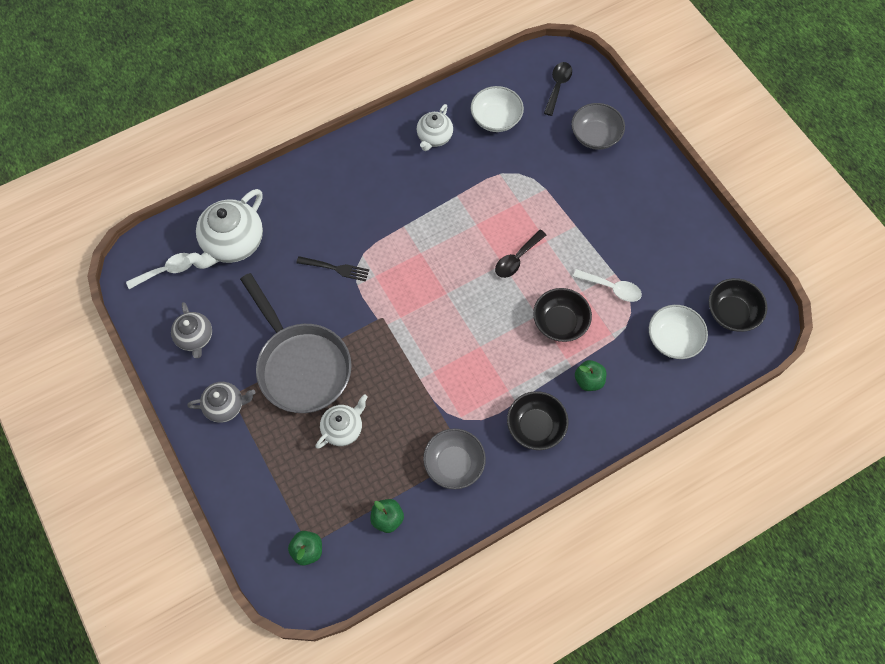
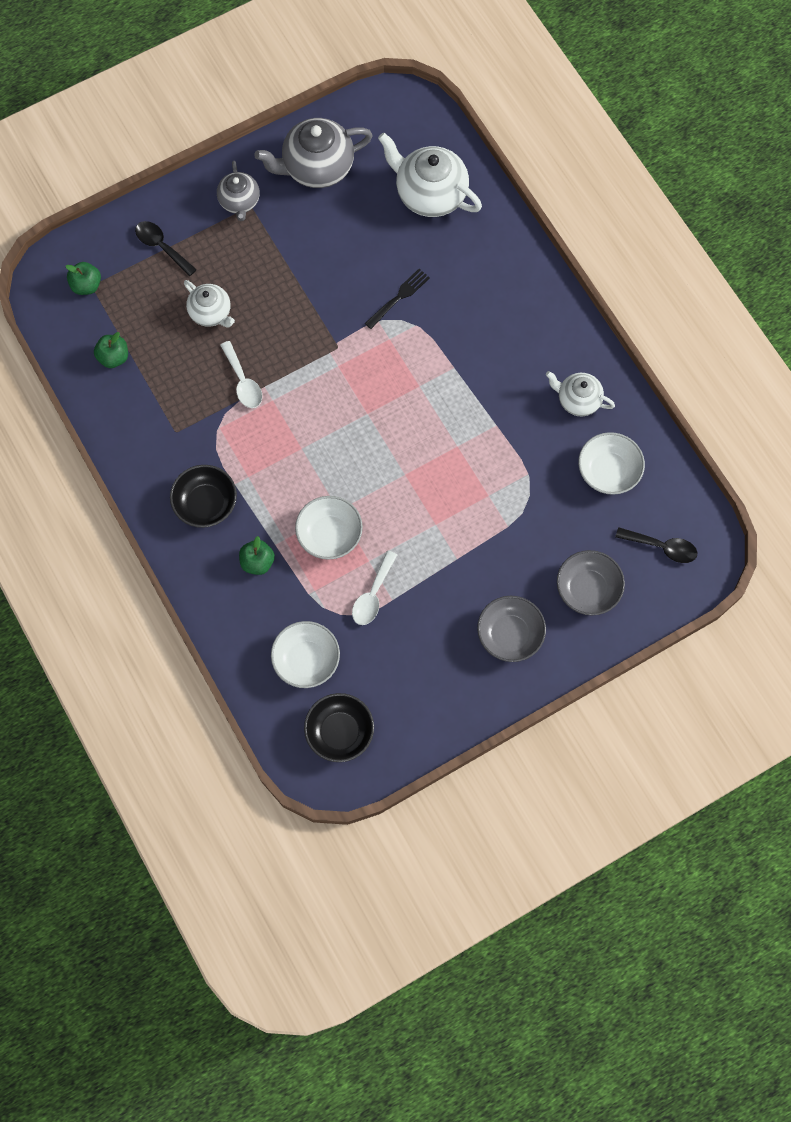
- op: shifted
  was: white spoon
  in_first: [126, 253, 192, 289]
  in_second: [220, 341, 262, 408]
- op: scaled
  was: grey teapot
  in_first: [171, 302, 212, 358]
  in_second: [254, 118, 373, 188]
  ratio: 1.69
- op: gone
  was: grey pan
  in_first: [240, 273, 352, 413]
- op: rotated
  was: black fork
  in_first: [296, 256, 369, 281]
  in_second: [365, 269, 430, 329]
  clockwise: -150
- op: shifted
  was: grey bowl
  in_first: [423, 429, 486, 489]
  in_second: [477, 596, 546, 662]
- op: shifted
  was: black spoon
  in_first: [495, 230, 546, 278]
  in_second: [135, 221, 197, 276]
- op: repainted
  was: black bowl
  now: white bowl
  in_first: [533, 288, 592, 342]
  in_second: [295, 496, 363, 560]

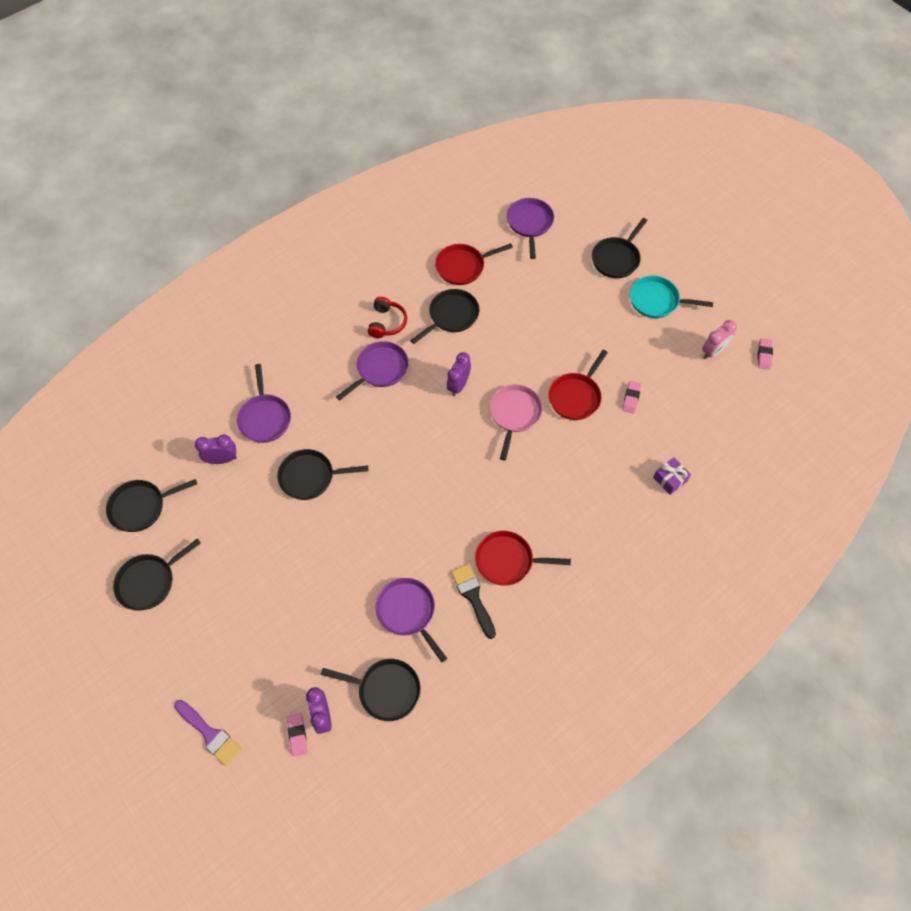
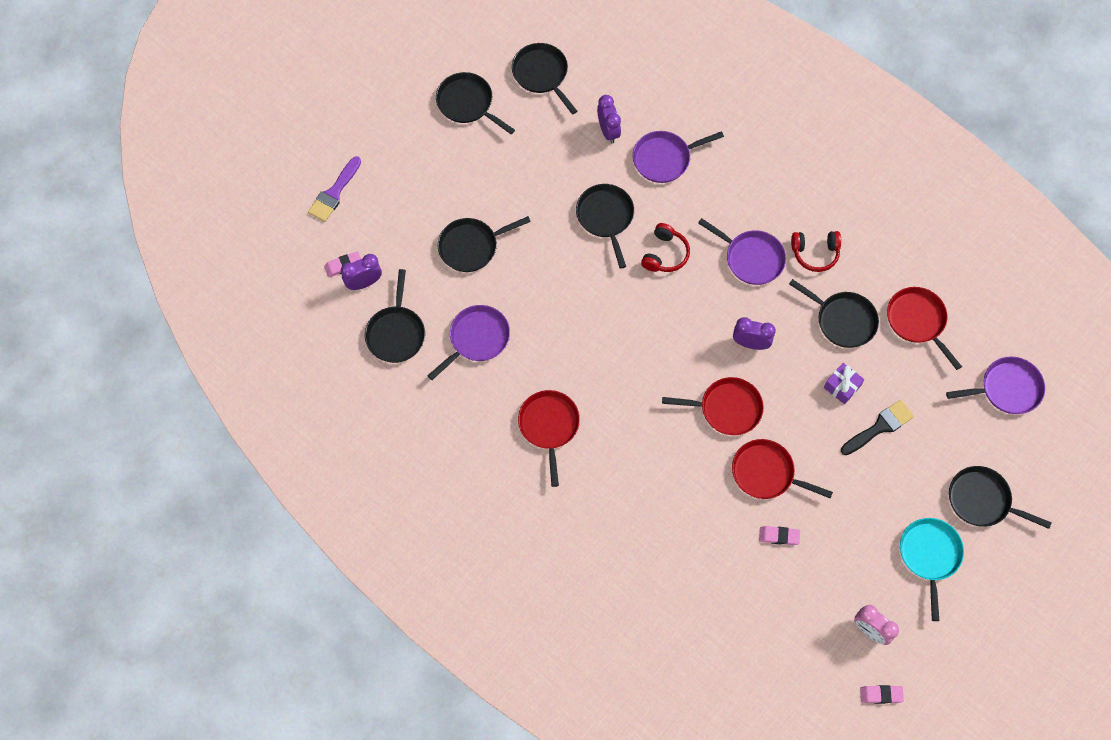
- op: shifted
  was: black brush
  in_first: [451, 564, 496, 639]
  in_second: [841, 400, 914, 455]
- op: repainted
  was: pink pan
  now: red pan
  in_first: [489, 384, 543, 460]
  in_second: [662, 377, 764, 435]
- op: shifted
  was: purple gift
  in_first: [653, 457, 691, 495]
  in_second: [824, 363, 865, 404]
- op: new
  now: black pan
  in_second: [438, 216, 531, 272]
- op: new
  now: red headphones
  in_second: [641, 223, 690, 272]

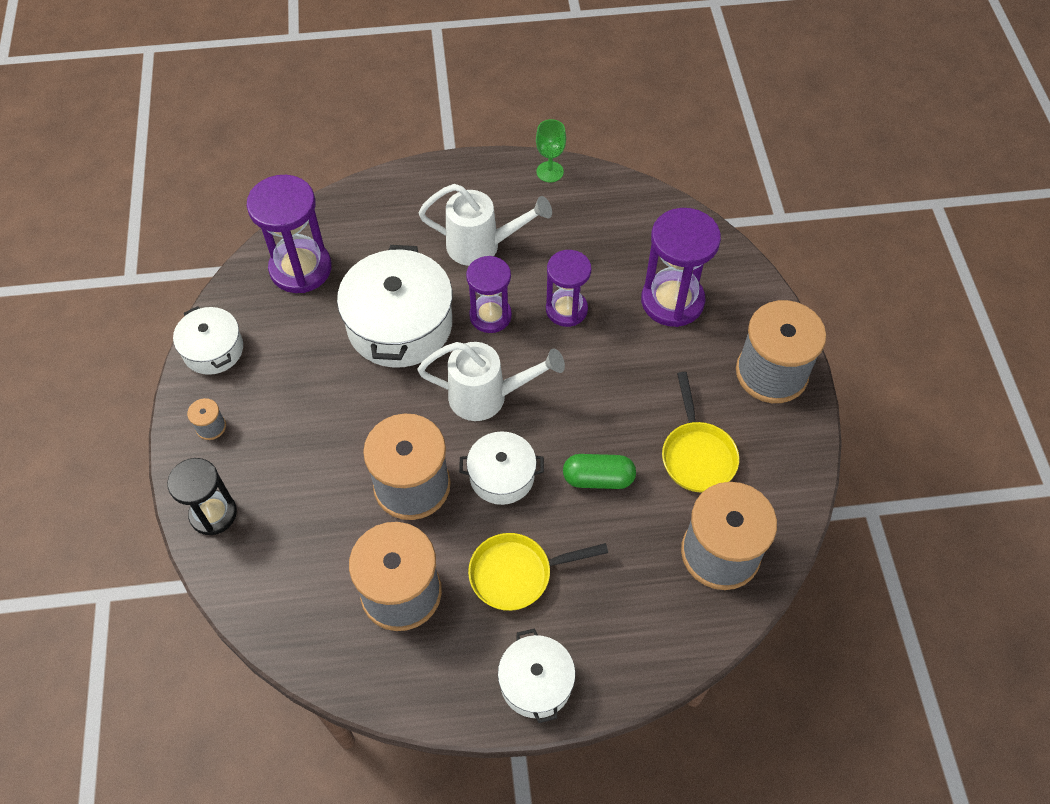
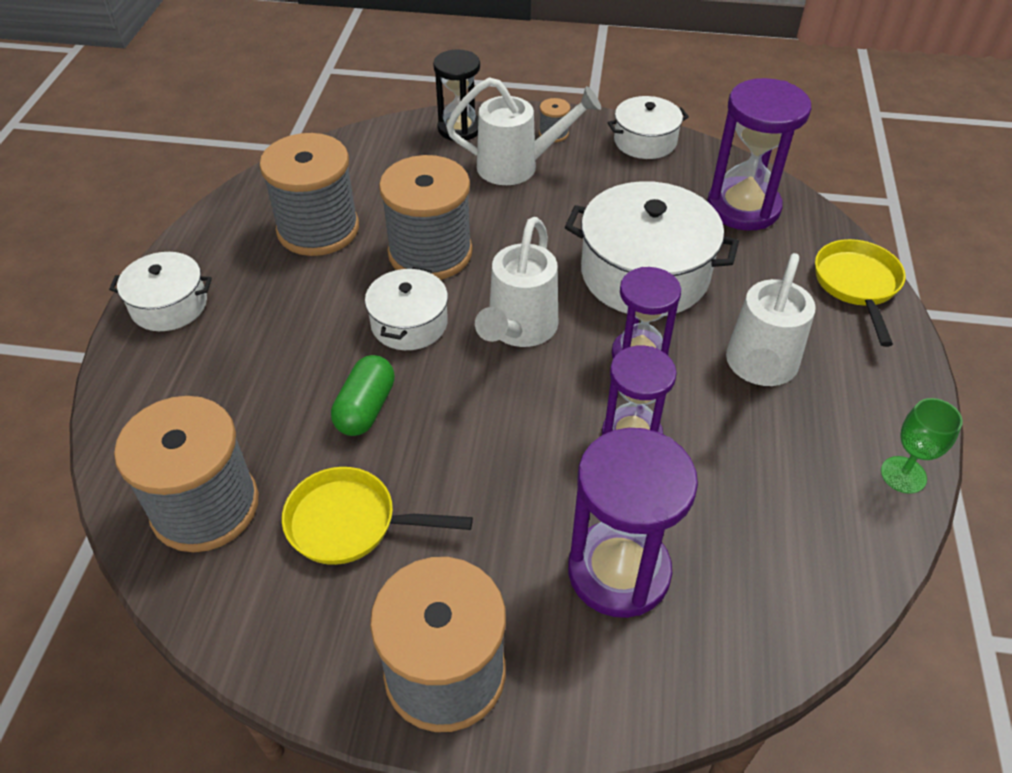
- op: shifted
  was: yellow pan
  in_first: [468, 533, 608, 611]
  in_second: [815, 239, 906, 347]
- op: new
  now: white watering can
  in_second: [446, 77, 601, 185]

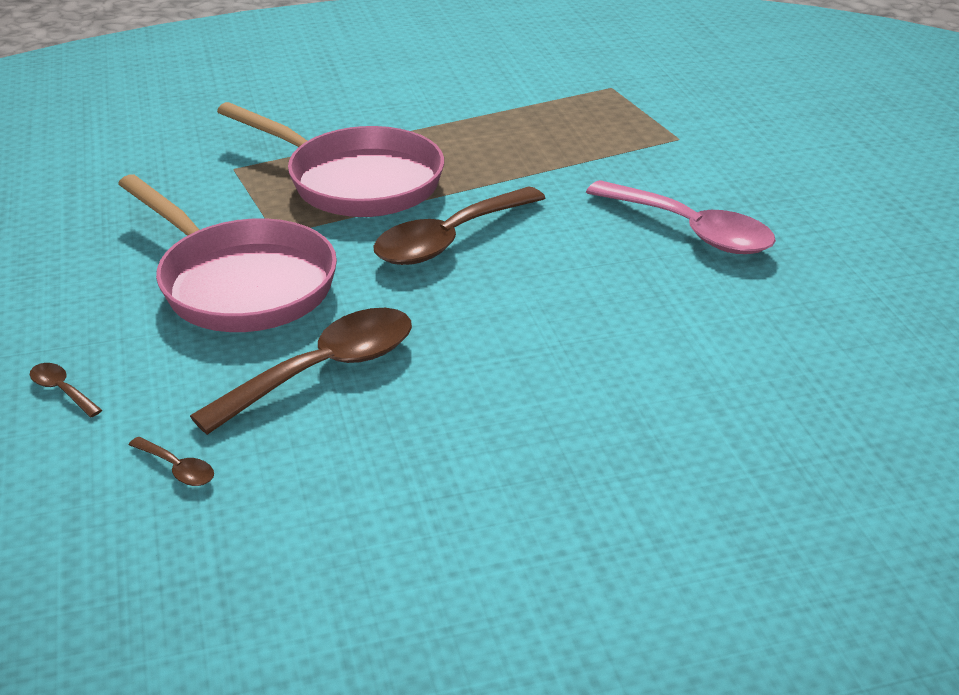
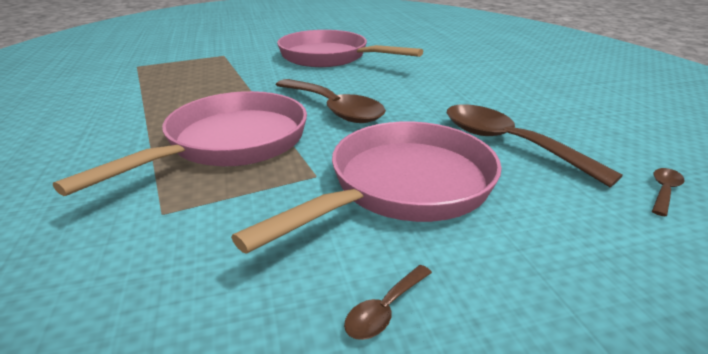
- op: shifted
  was: brown spoon
  in_first: [30, 363, 102, 417]
  in_second: [344, 265, 432, 340]
- op: swapped
  was: pink spoon
  now: pink pan
  in_first: [586, 180, 776, 254]
  in_second: [277, 30, 423, 67]

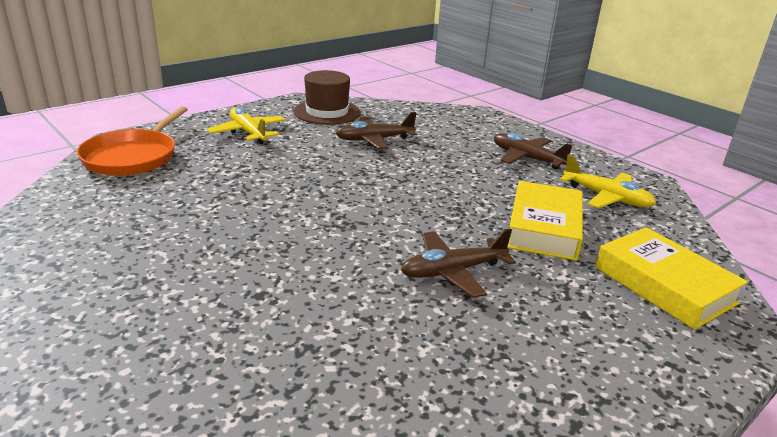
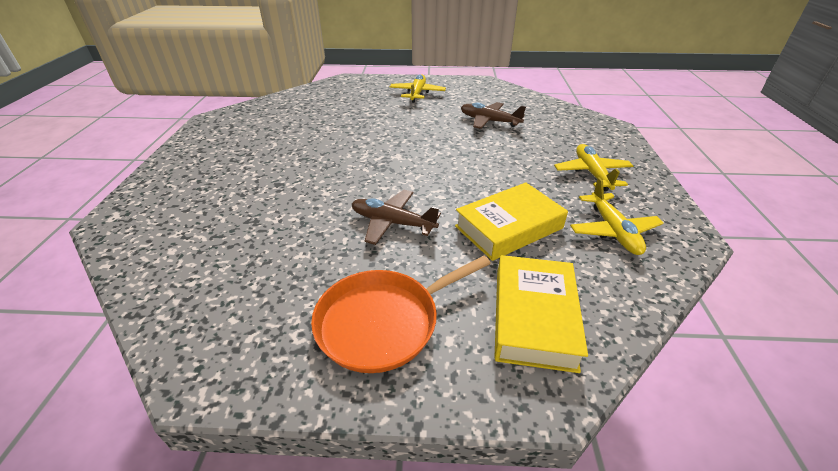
- op: shifted
  was: orange pan
  in_first: [76, 106, 188, 176]
  in_second: [311, 256, 491, 373]
- op: gone
  was: brown hat
  in_first: [294, 70, 361, 125]
- op: repainted
  was: brown plane
  now: yellow plane
  in_first: [494, 133, 573, 169]
  in_second: [554, 144, 633, 191]

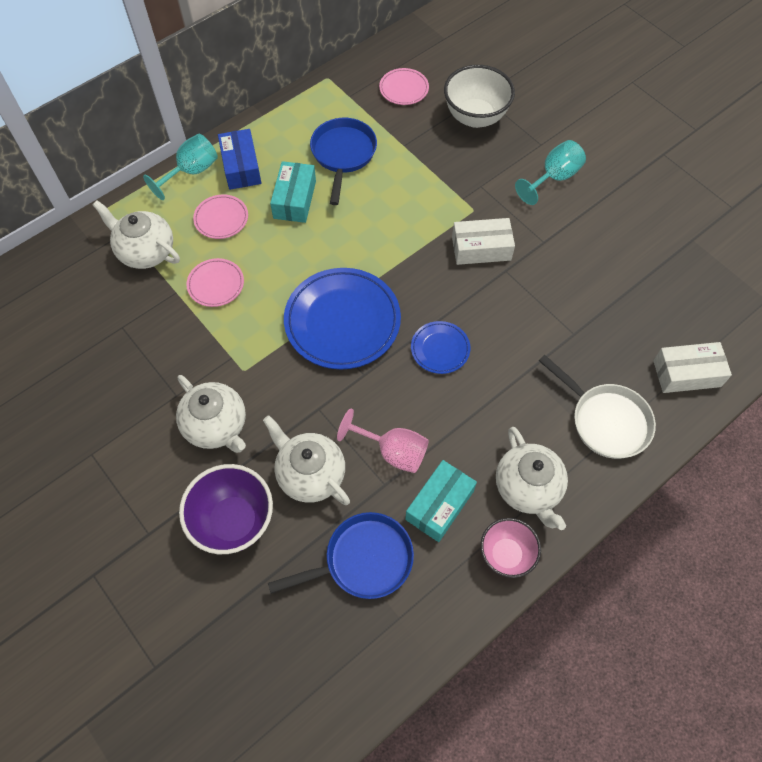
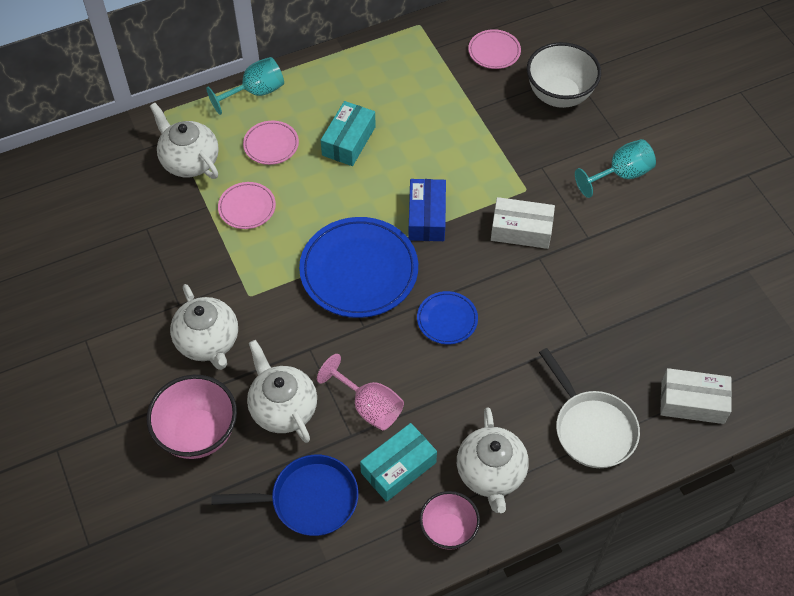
- op: repainted
  was: purple bowl
  now: pink bowl
  in_first: [179, 464, 273, 554]
  in_second: [147, 375, 237, 459]
- op: shifted
  was: blue box
  in_first: [218, 129, 262, 190]
  in_second: [408, 179, 446, 241]
- op: gone
  was: blue pan
  in_first: [310, 118, 377, 205]

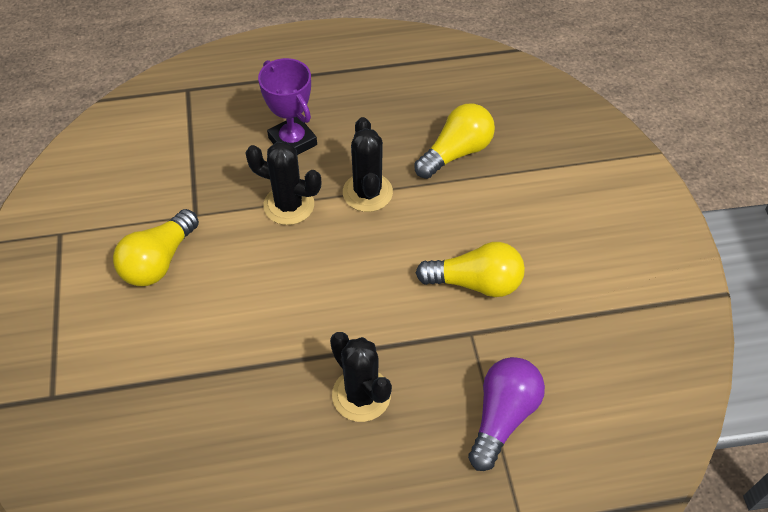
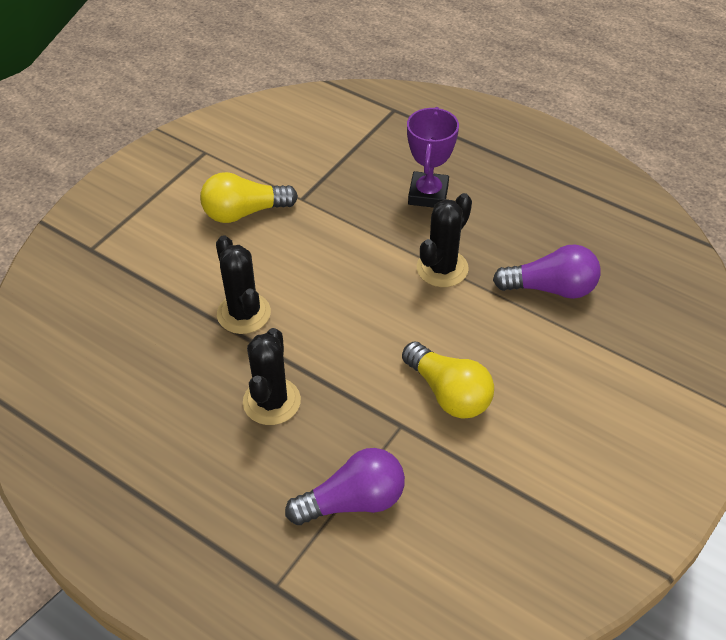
- op: shifted
  was: black cactus
  in_first: [246, 142, 322, 225]
  in_second: [216, 235, 271, 334]
- op: repainted
  was: yellow light bulb
  now: purple light bulb
  in_first: [414, 103, 495, 179]
  in_second: [493, 244, 601, 299]

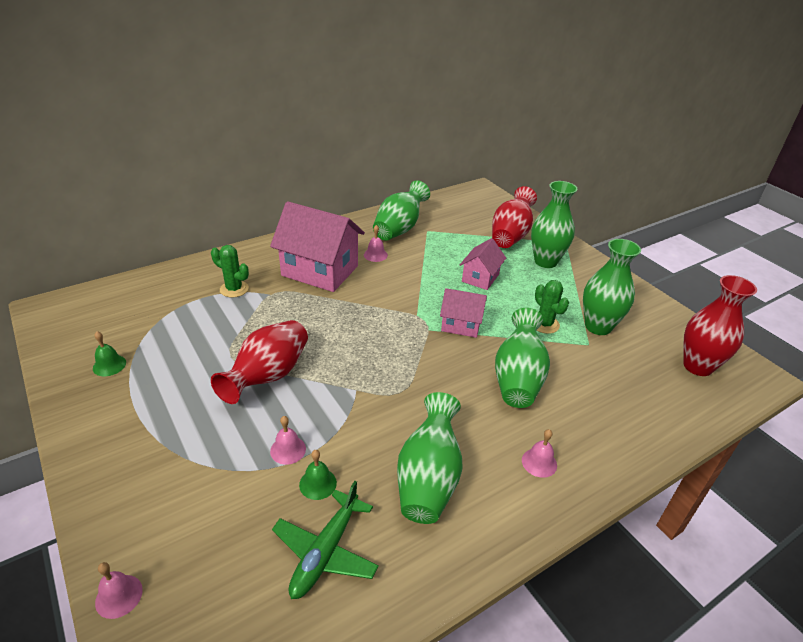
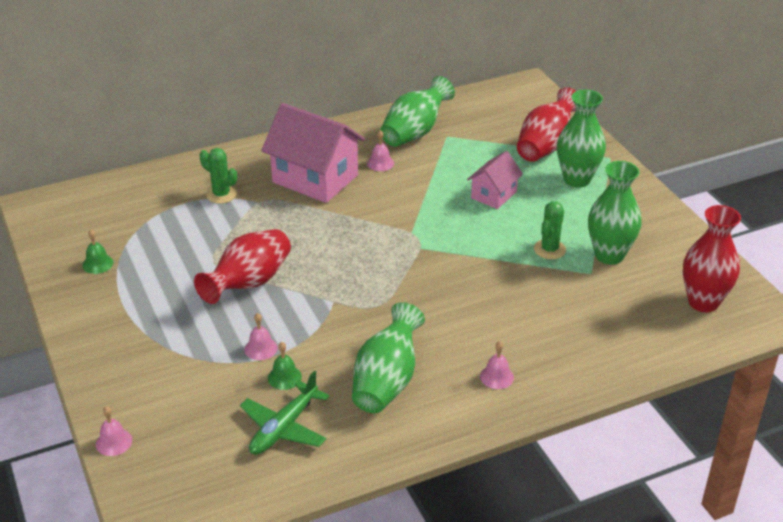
- op: gone
  was: pink house
  in_first: [440, 288, 487, 338]
- op: gone
  was: green vase
  in_first: [495, 308, 550, 408]
- op: rotated
  was: green cactus
  in_first: [535, 280, 569, 334]
  in_second: [534, 201, 566, 259]
  clockwise: 45

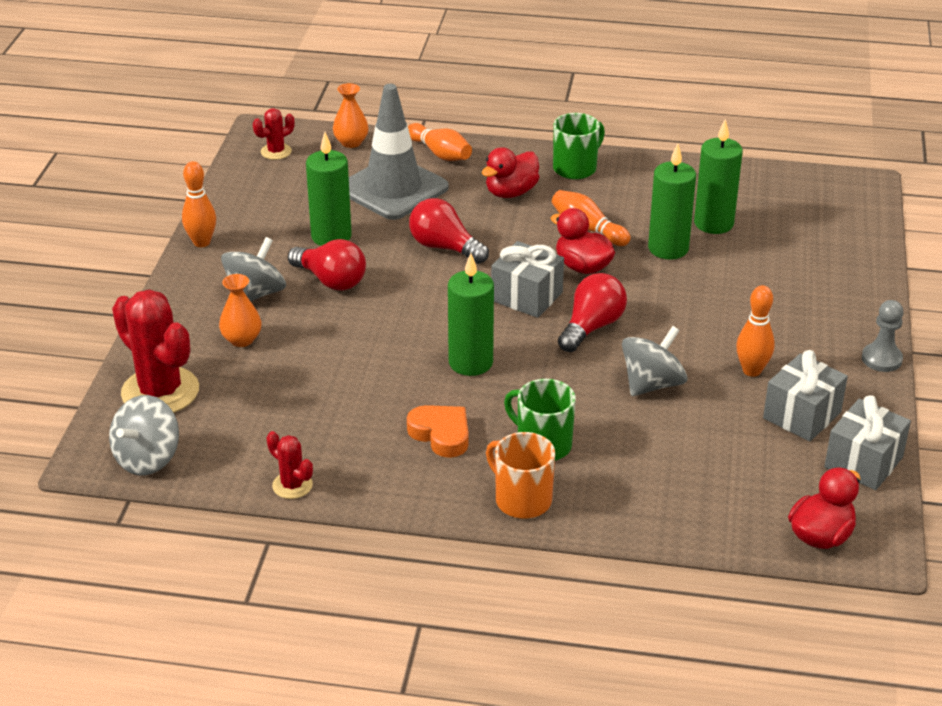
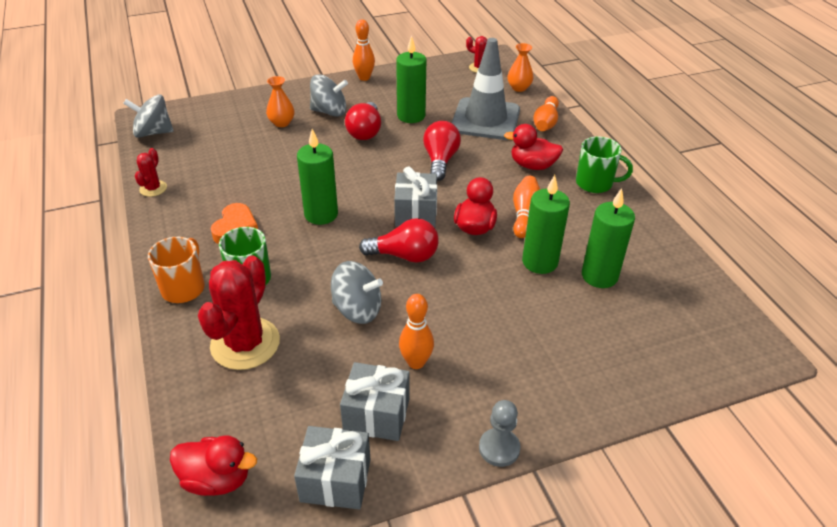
- op: shifted
  was: red cactus
  in_first: [112, 289, 199, 413]
  in_second: [198, 255, 280, 370]

